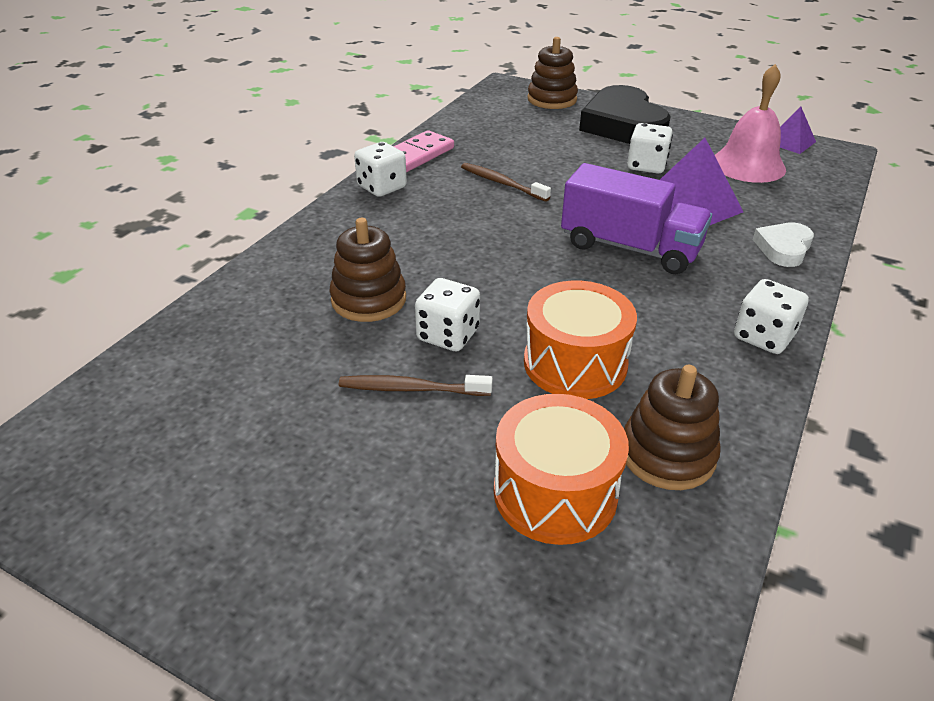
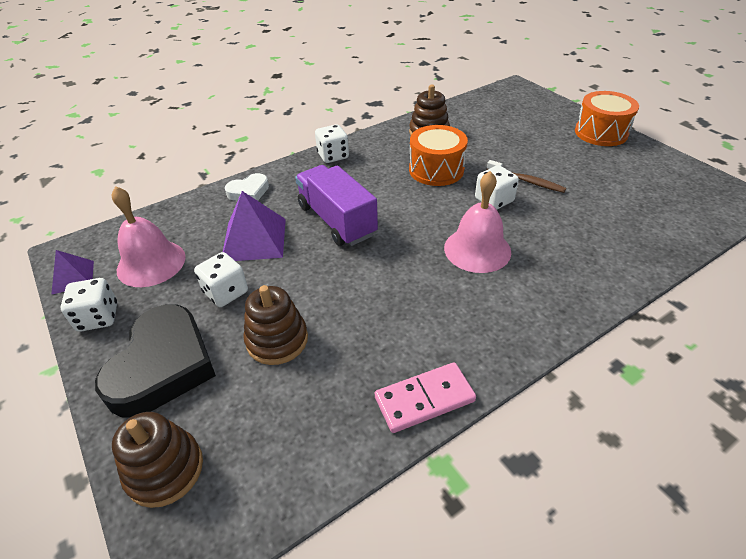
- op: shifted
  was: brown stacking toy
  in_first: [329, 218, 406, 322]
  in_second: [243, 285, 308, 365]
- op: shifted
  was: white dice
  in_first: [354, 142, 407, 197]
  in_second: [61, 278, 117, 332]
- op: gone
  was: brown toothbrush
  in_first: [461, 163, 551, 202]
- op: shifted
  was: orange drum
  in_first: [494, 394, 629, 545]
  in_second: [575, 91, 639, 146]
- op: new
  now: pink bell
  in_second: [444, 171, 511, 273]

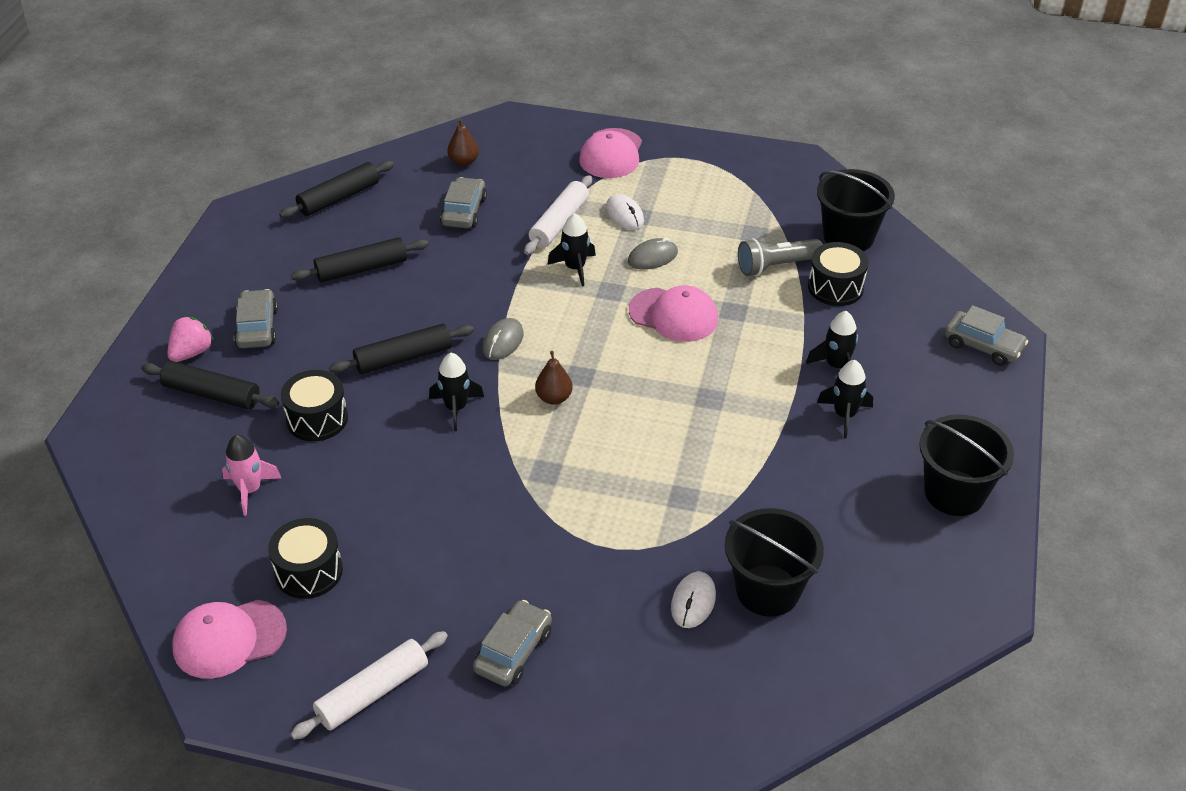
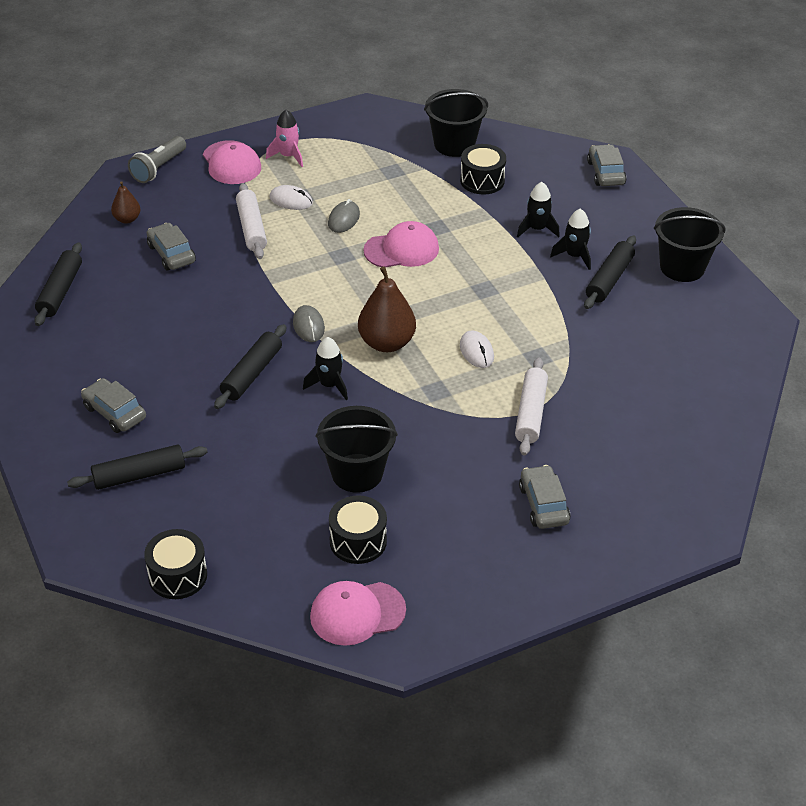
- op: gone
  was: pink strawberry
  in_first: [167, 316, 214, 362]
- op: rotated
  was: pink cap
  in_first: [172, 600, 287, 679]
  in_second: [310, 581, 406, 646]
  clockwise: 45
- op: shifted
  was: pink rocket
  in_first: [222, 435, 281, 516]
  in_second: [266, 110, 303, 167]
- op: shifted
  was: black drum
  in_first: [281, 370, 348, 441]
  in_second: [144, 529, 207, 599]
- op: shifted
  was: white rolling pin
  in_first: [290, 631, 448, 740]
  in_second: [515, 357, 548, 456]
- op: shifted
  was: black rolling pin
  in_first: [291, 237, 429, 282]
  in_second: [584, 236, 636, 309]
- op: scaled
  was: brown pear
  in_first: [535, 351, 573, 405]
  in_second: [358, 266, 416, 352]
  ratio: 1.85
- op: gone
  was: black rocket
  in_first: [548, 213, 596, 287]
- op: shifted
  was: white mouse
  in_first: [671, 571, 716, 628]
  in_second: [460, 330, 494, 368]
- op: shifted
  was: black bucket
  in_first: [725, 508, 824, 617]
  in_second: [316, 406, 398, 493]
- op: shifted
  was: grey flashlight
  in_first: [738, 238, 823, 276]
  in_second: [128, 136, 186, 183]
- op: rotated
  was: grey car
  in_first: [944, 305, 1028, 366]
  in_second: [587, 144, 627, 186]
  clockwise: -90

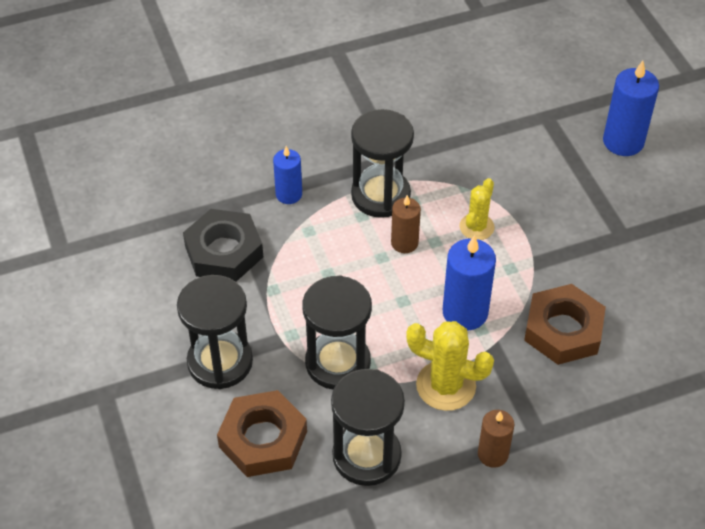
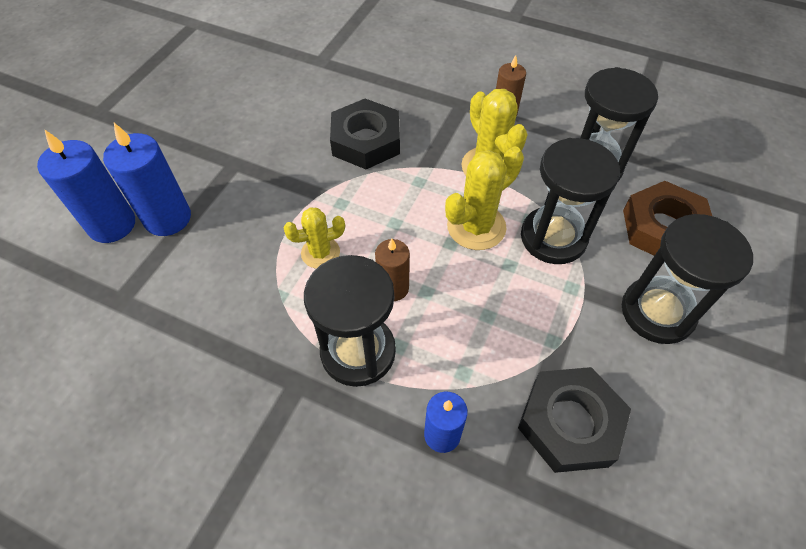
- op: shifted
  was: blue candle
  in_first: [443, 235, 496, 331]
  in_second: [103, 123, 191, 236]
- op: repainted
  was: brown nut
  now: black nut
  in_first: [524, 284, 606, 365]
  in_second: [330, 99, 400, 169]
- op: new
  now: yellow cactus
  in_second: [445, 147, 524, 250]

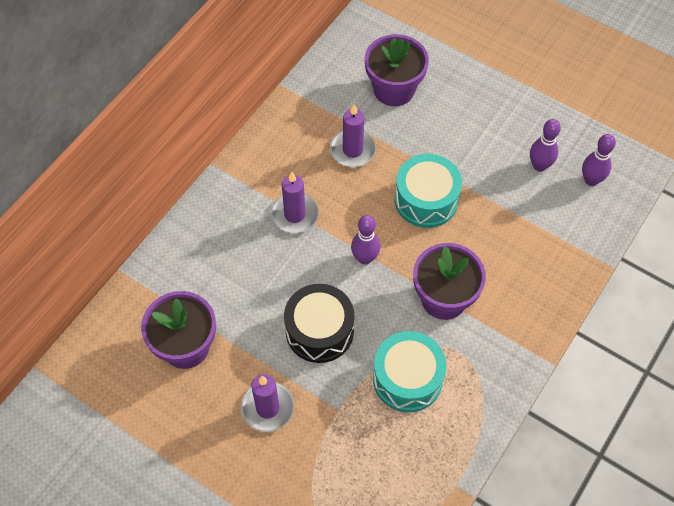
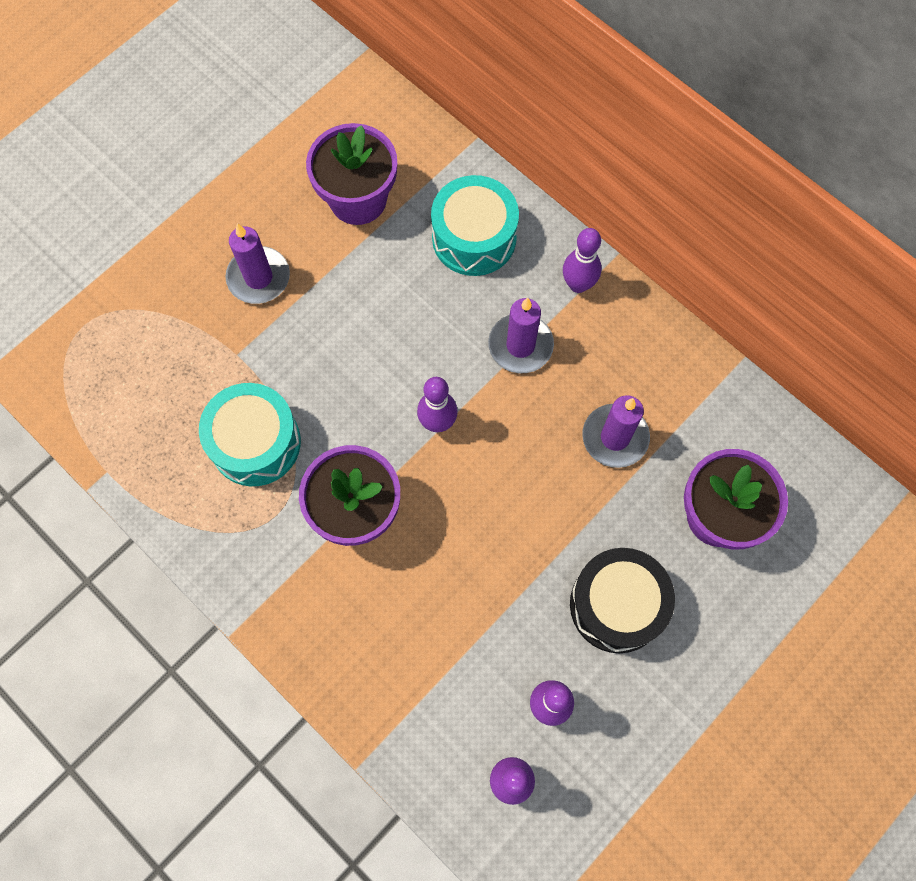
- op: shifted
  was: black drum
  in_first: [284, 284, 354, 363]
  in_second: [570, 548, 675, 653]
- op: shifted
  was: turquoise drum
  in_first: [395, 154, 462, 228]
  in_second: [431, 175, 519, 276]
- op: new
  now: purple bowling pin
  in_second: [563, 228, 602, 293]

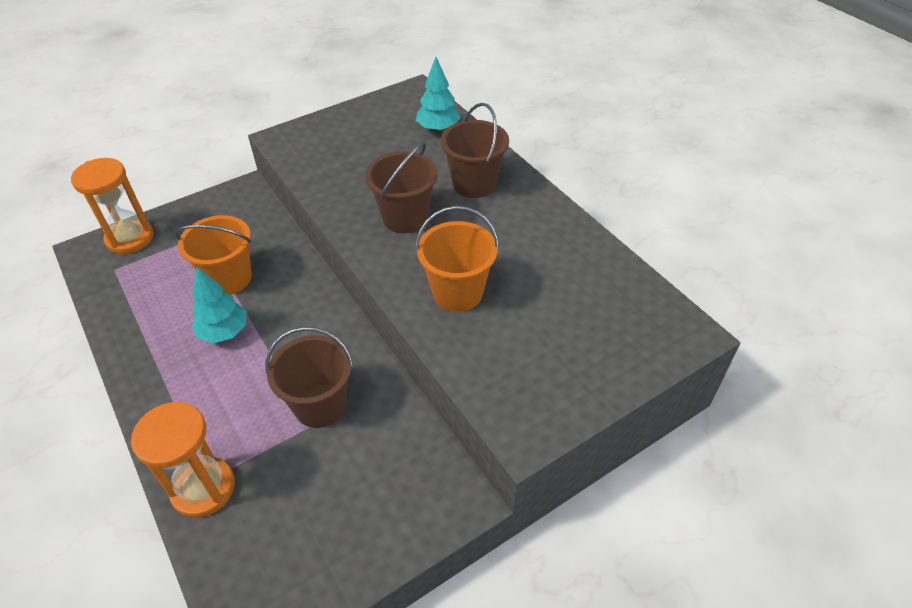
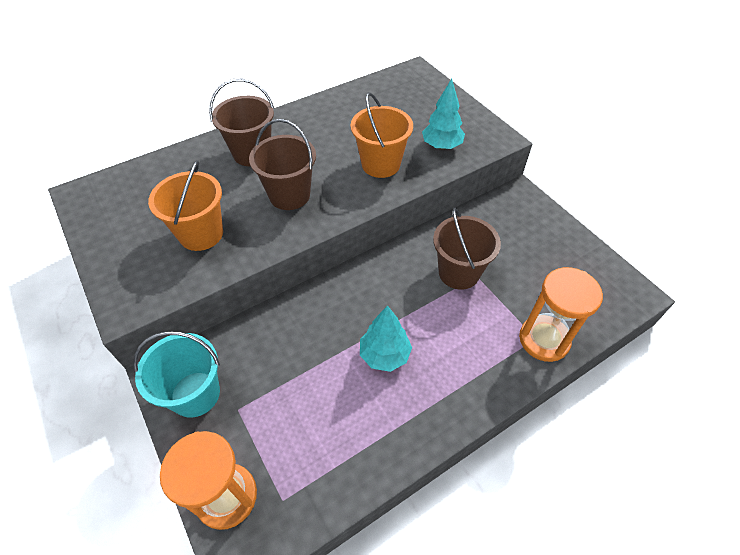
- op: shifted
  was: orange bucket
  in_first: [175, 215, 252, 294]
  in_second: [148, 160, 223, 251]
- op: shifted
  was: turquoise tree
  in_first: [416, 57, 461, 132]
  in_second: [422, 79, 465, 150]
- op: new
  now: turquoise bucket
  in_second: [133, 331, 220, 418]

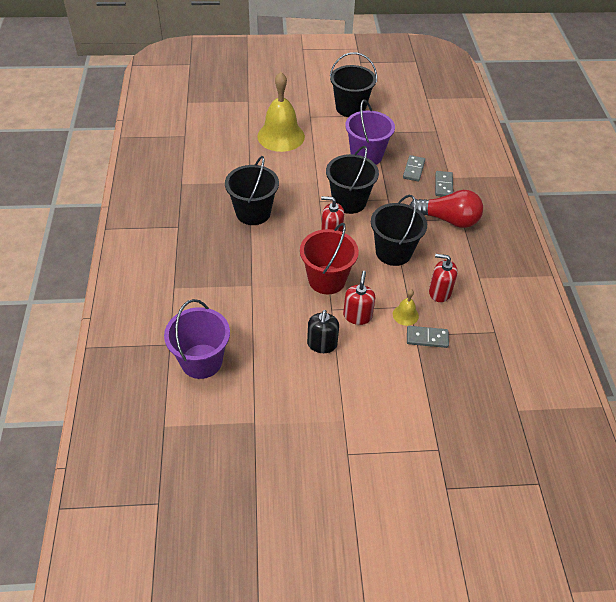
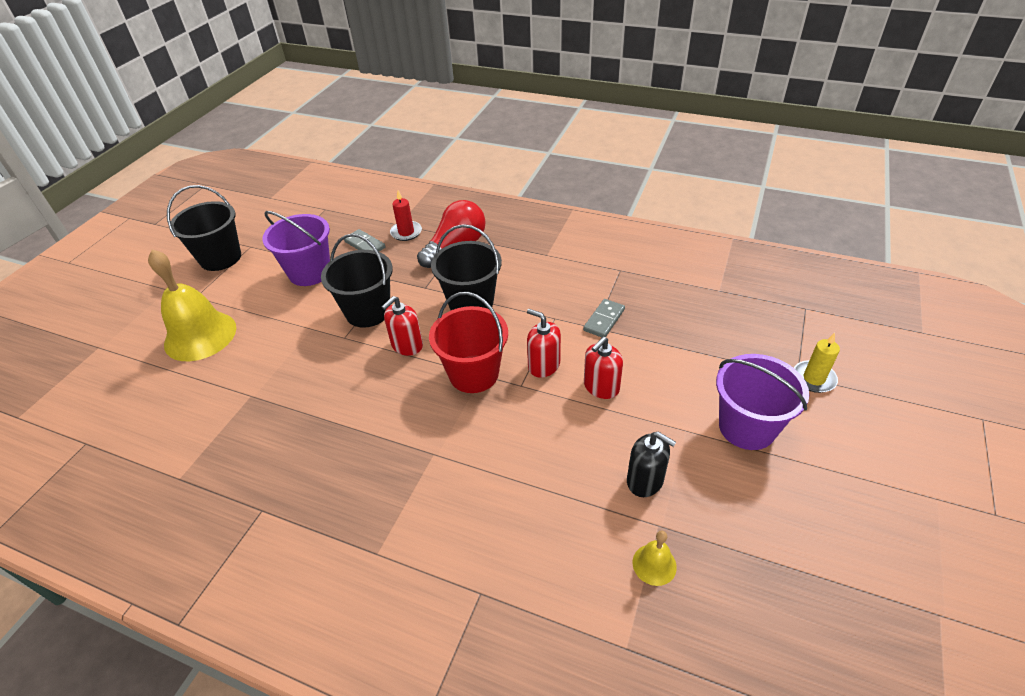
- op: shifted
  was: purple bucket
  in_first: [164, 299, 230, 379]
  in_second: [716, 354, 809, 450]
- op: gone
  was: black bucket
  in_first: [225, 156, 279, 225]
- op: shifted
  was: black soap dispenser
  in_first: [307, 310, 339, 353]
  in_second: [627, 432, 676, 497]
- op: shifted
  was: yellow bell
  in_first: [393, 289, 419, 326]
  in_second: [632, 531, 677, 586]
- op: shifted
  was: red soap dispenser
  in_first: [429, 254, 458, 302]
  in_second: [584, 337, 623, 399]
- op: swapped
  was: grey domino
  now: red candle
  in_first: [435, 171, 453, 197]
  in_second: [390, 191, 422, 241]
- op: new
  now: yellow candle
  in_second: [794, 333, 840, 393]

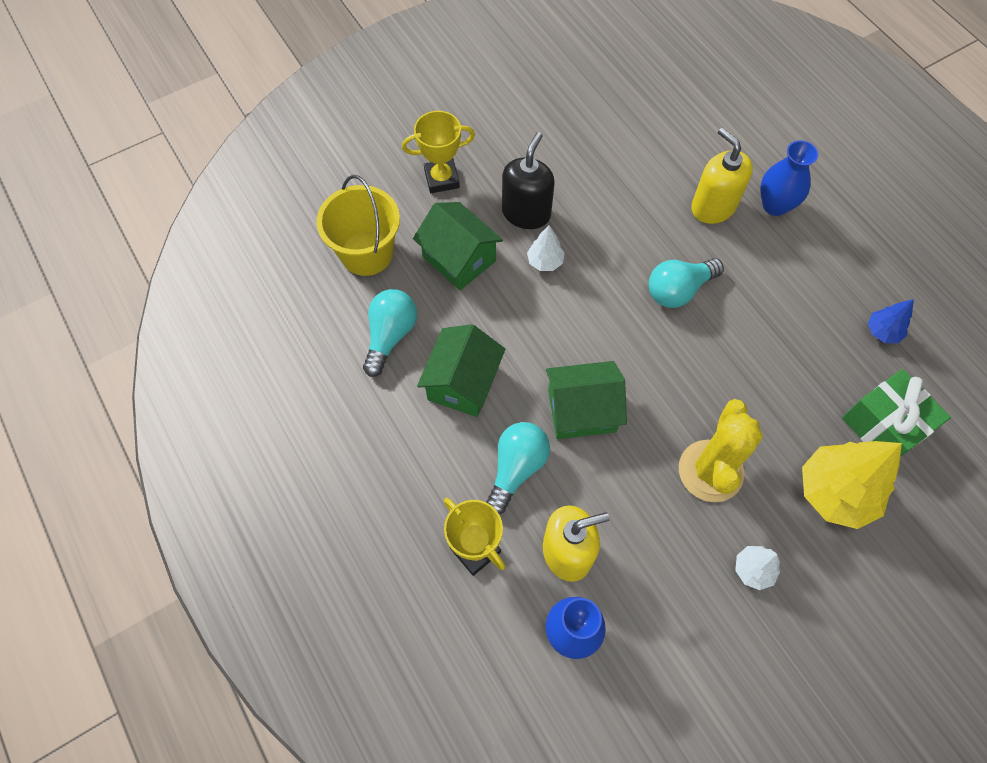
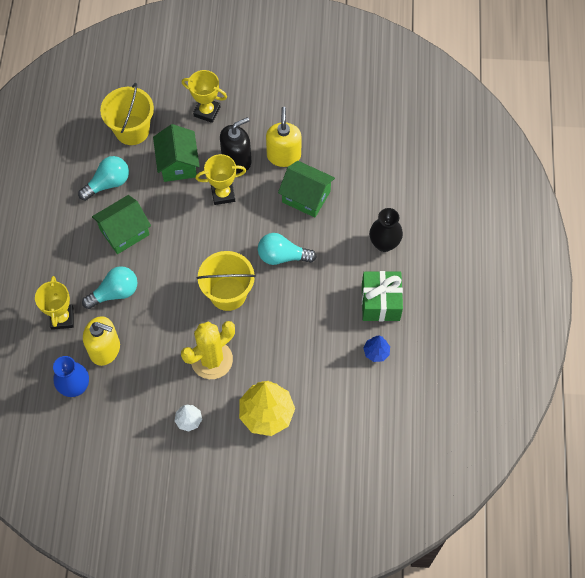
- op: swapped
  was: white tree
  now: yellow trophy
  in_first: [527, 225, 565, 271]
  in_second: [195, 154, 246, 205]
- op: shifted
  was: green house
  in_first: [546, 361, 627, 439]
  in_second: [278, 161, 335, 217]
- op: shifted
  was: yellow soap dispenser
  in_first: [691, 128, 753, 224]
  in_second: [266, 107, 302, 167]
- op: repainted
  was: blue vase
  now: black vase
  in_first: [760, 140, 818, 216]
  in_second: [370, 208, 403, 252]
- op: shifted
  was: green gift
  in_first: [842, 369, 951, 457]
  in_second: [362, 271, 403, 321]
- op: new
  now: yellow bucket
  in_second: [197, 251, 256, 311]

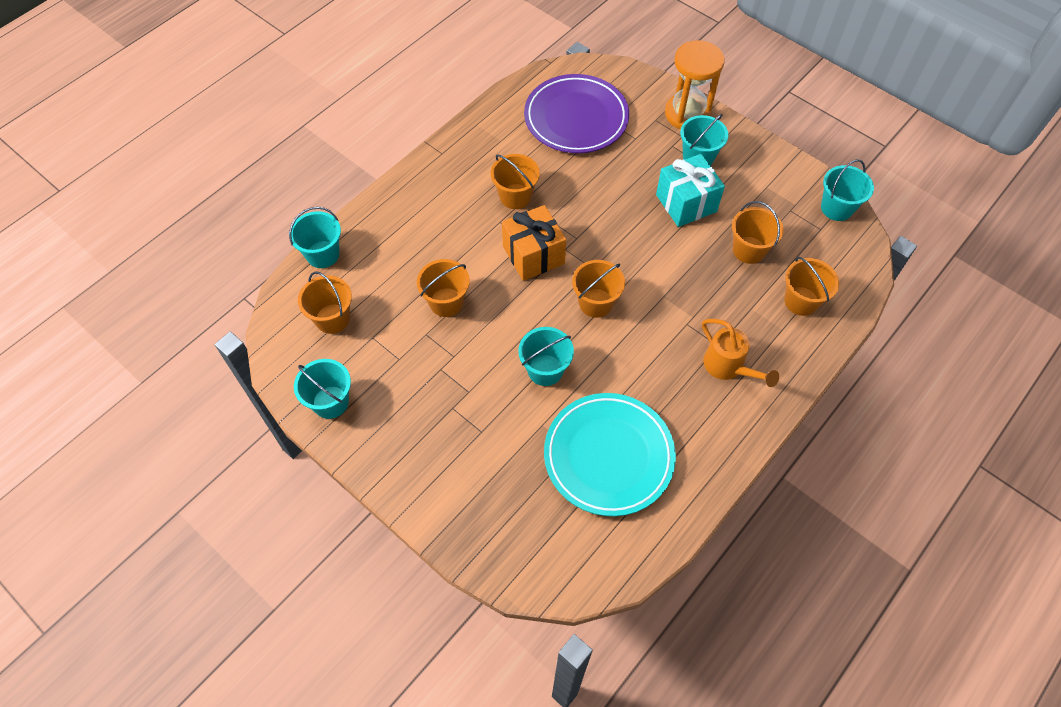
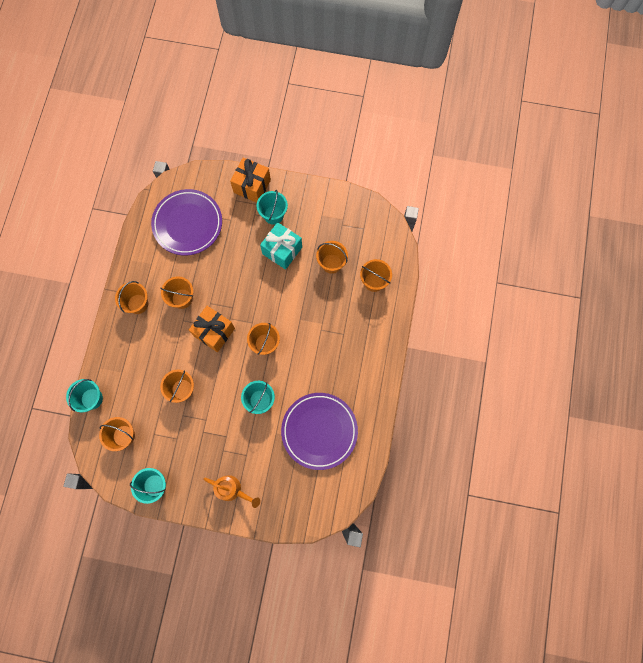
- op: repainted
  was: turquoise plate
  now: purple plate
  in_first: [544, 393, 676, 516]
  in_second: [281, 393, 358, 470]
- op: swapped
  was: orange hourglass
  now: orange gift
  in_first: [665, 40, 725, 129]
  in_second: [230, 157, 271, 203]
- op: shifted
  was: orange watering can
  in_first: [702, 319, 779, 387]
  in_second: [203, 475, 260, 508]
- op: gone
  was: turquoise bucket
  in_first: [821, 159, 874, 221]
- op: new
  now: orange bucket
  in_second: [115, 281, 148, 314]

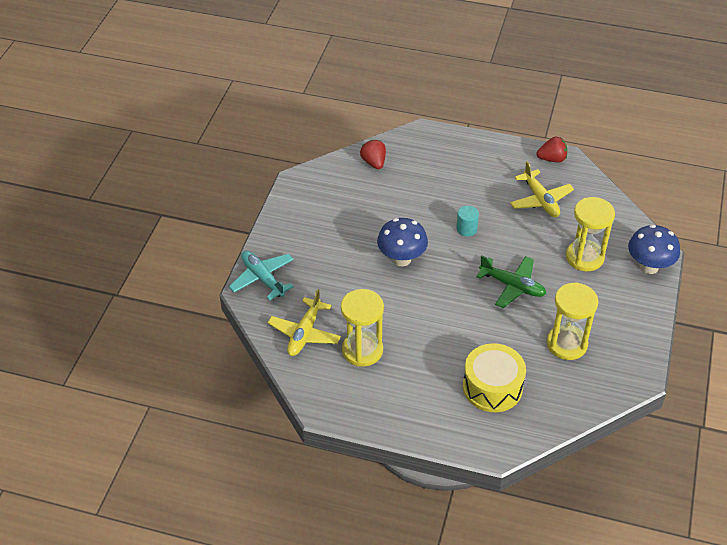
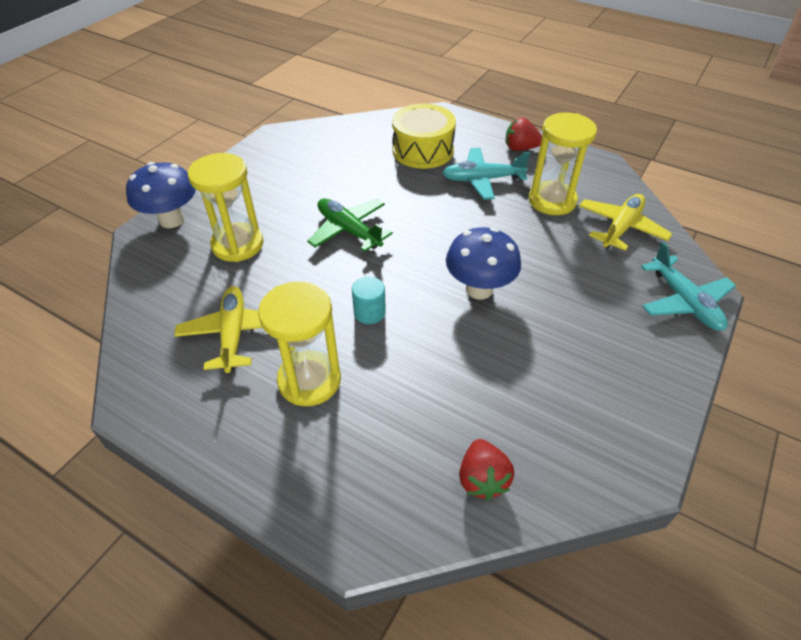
- op: shifted
  was: red strawberry
  in_first: [536, 137, 568, 163]
  in_second: [506, 117, 542, 151]
- op: shifted
  was: yellow hourglass
  in_first: [547, 282, 598, 360]
  in_second: [258, 282, 341, 406]
- op: new
  now: turquoise plane
  in_second: [443, 148, 530, 200]

